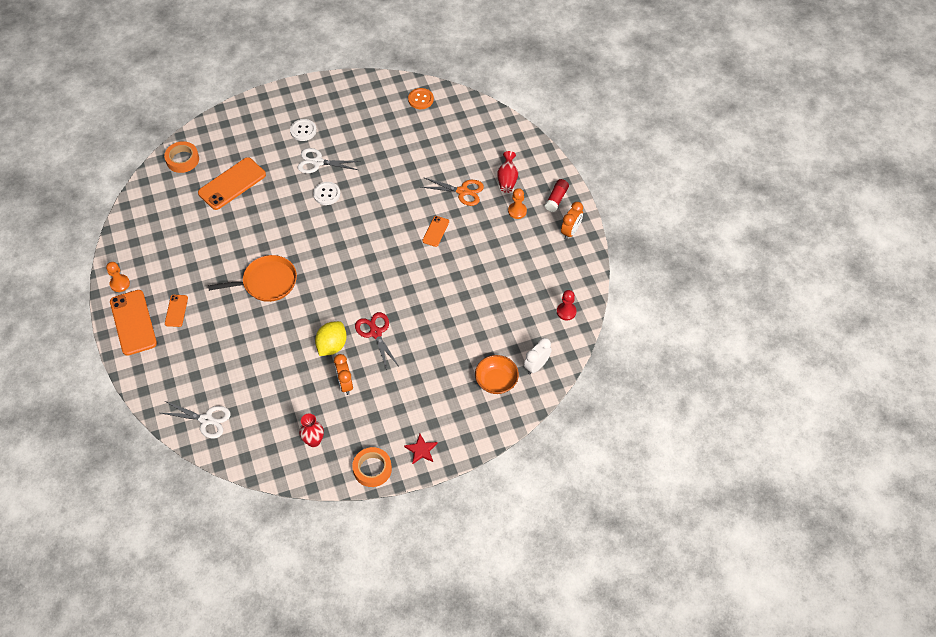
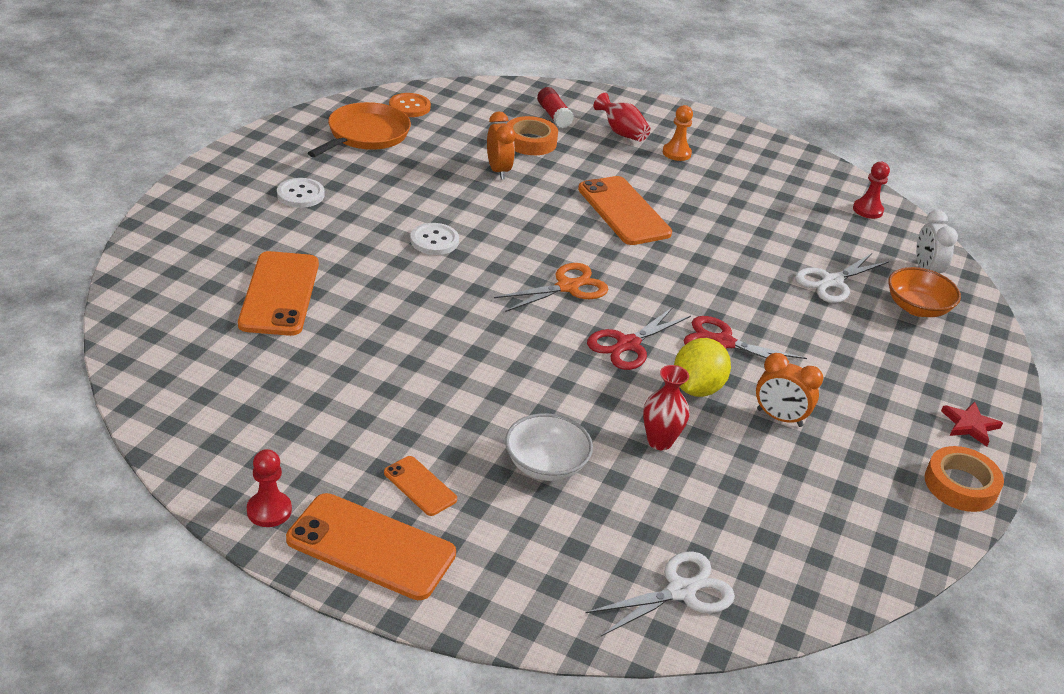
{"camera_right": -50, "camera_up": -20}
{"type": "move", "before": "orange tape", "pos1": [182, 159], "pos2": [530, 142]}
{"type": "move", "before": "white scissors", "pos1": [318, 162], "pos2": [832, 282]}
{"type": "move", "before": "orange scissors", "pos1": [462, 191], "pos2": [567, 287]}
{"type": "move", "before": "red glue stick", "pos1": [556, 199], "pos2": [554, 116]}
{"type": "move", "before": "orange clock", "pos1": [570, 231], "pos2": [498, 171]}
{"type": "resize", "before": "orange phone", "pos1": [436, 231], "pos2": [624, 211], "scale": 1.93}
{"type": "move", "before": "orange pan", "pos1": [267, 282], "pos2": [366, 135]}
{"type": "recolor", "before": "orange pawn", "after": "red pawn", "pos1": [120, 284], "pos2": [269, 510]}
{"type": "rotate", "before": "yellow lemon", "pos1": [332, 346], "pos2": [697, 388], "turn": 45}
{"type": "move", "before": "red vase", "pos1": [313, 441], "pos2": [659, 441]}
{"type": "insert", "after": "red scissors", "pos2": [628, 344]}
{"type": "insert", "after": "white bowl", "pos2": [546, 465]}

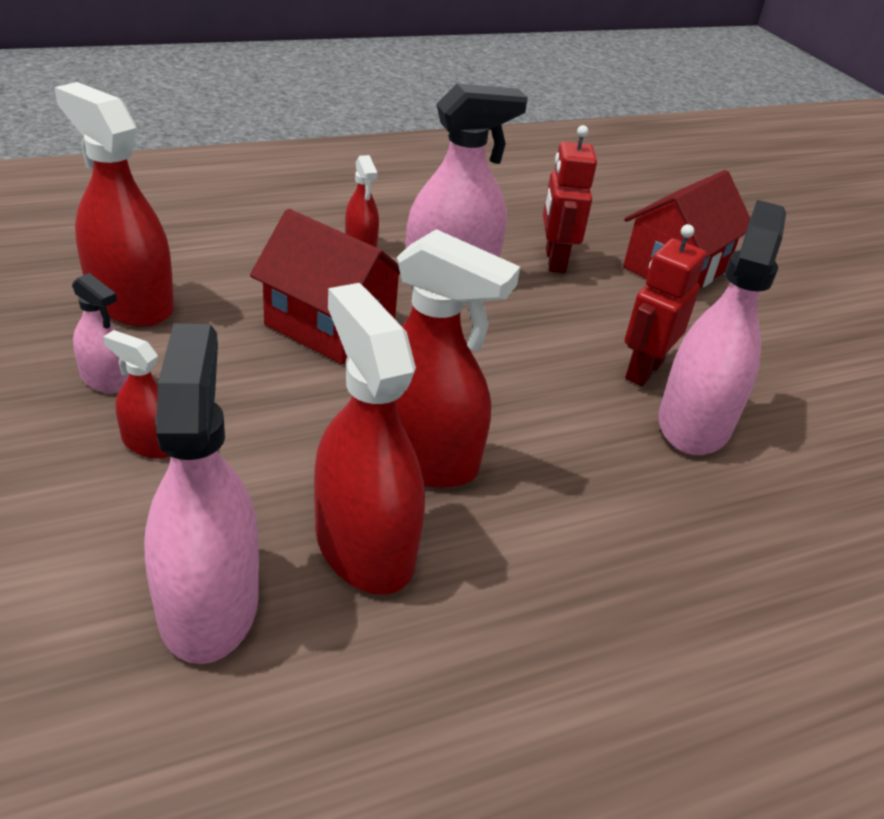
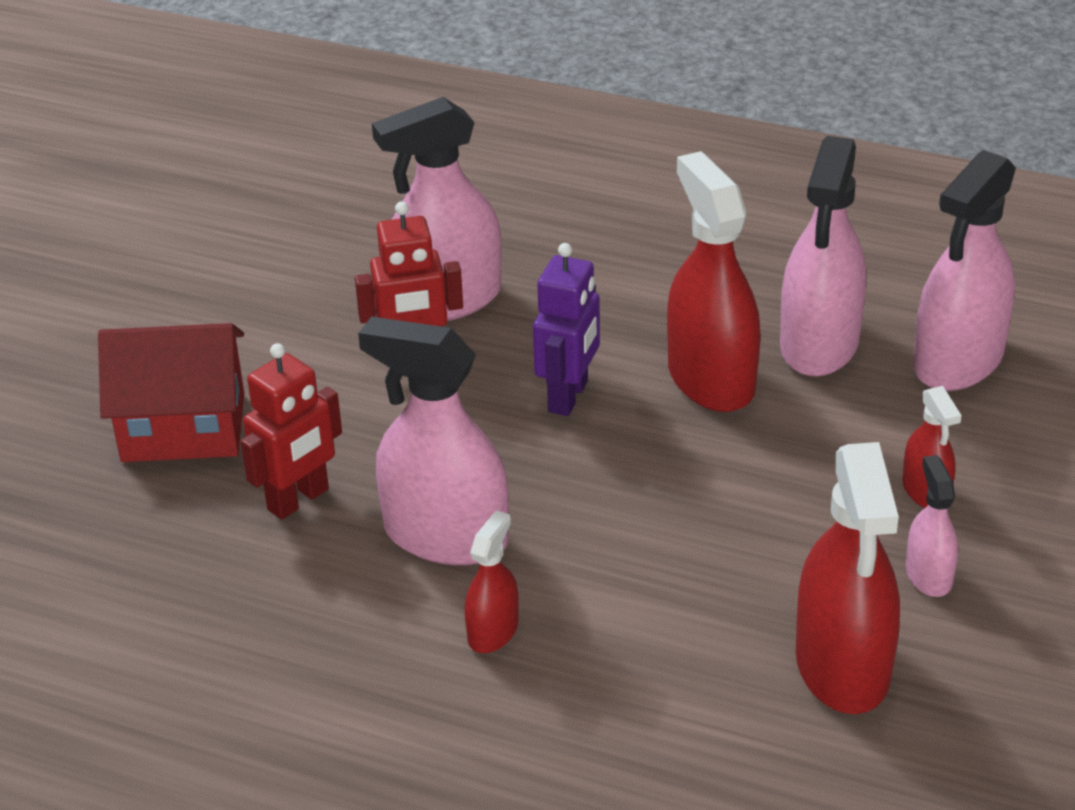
{"camera_right": -130, "camera_up": 0}
{"type": "delete", "before": "red house", "pos1": [329, 326]}
{"type": "recolor", "before": "red spray bottle", "after": "pink spray bottle", "pos1": [364, 546], "pos2": [819, 344]}
{"type": "insert", "after": "purple robot", "pos2": [569, 397]}

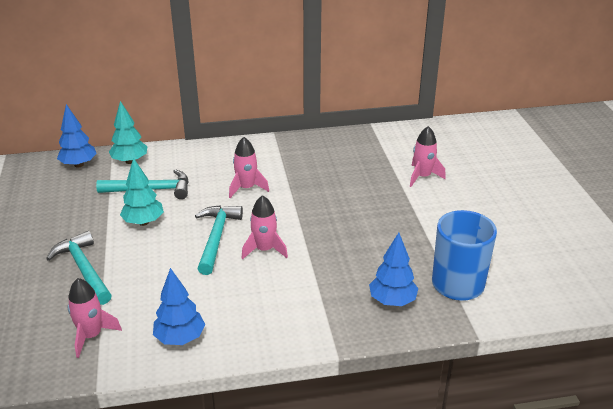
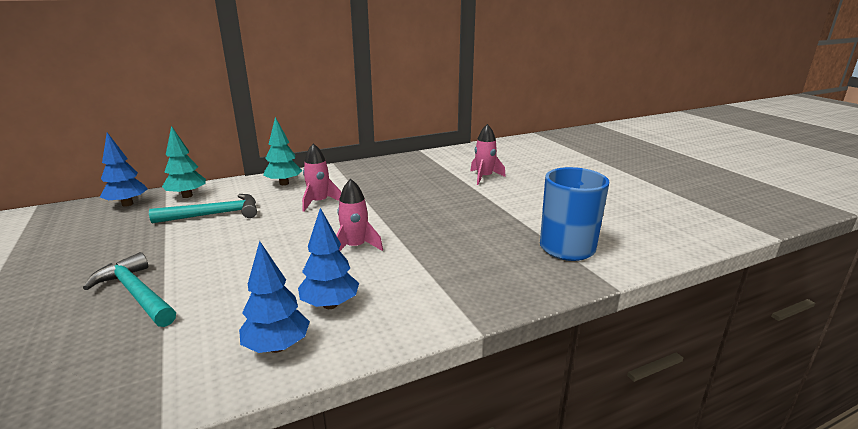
{"camera_right": -15, "camera_up": -10}
{"type": "move", "before": "turquoise tree", "pos1": [143, 222], "pos2": [284, 183]}
{"type": "delete", "before": "turquoise hammer", "pos1": [216, 238]}
{"type": "move", "before": "blue tree", "pos1": [392, 301], "pos2": [330, 304]}
{"type": "delete", "before": "pink rocket", "pos1": [91, 336]}

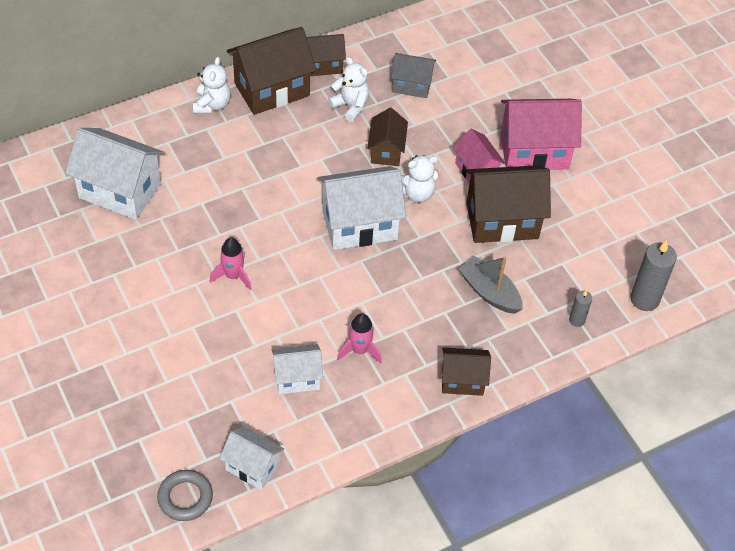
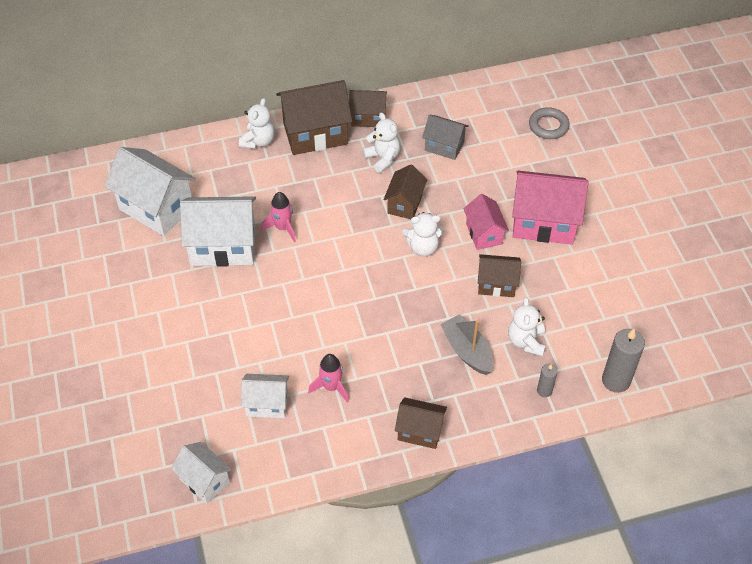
{"camera_right": 15, "camera_up": 0}
{"type": "resize", "before": "brown house", "pos1": [502, 220], "pos2": [496, 284], "scale": 0.58}
{"type": "move", "before": "white house", "pos1": [359, 224], "pos2": [224, 246]}
{"type": "move", "before": "pink rocket", "pos1": [233, 276], "pos2": [283, 228]}
{"type": "move", "before": "grey ring", "pos1": [185, 497], "pos2": [548, 126]}
{"type": "insert", "after": "white teddy bear", "pos2": [526, 341]}

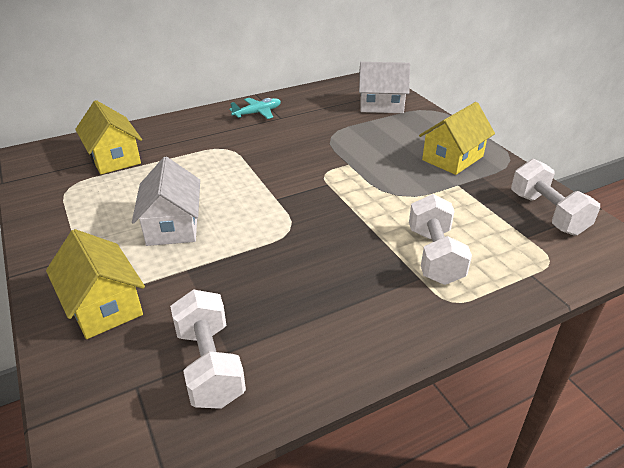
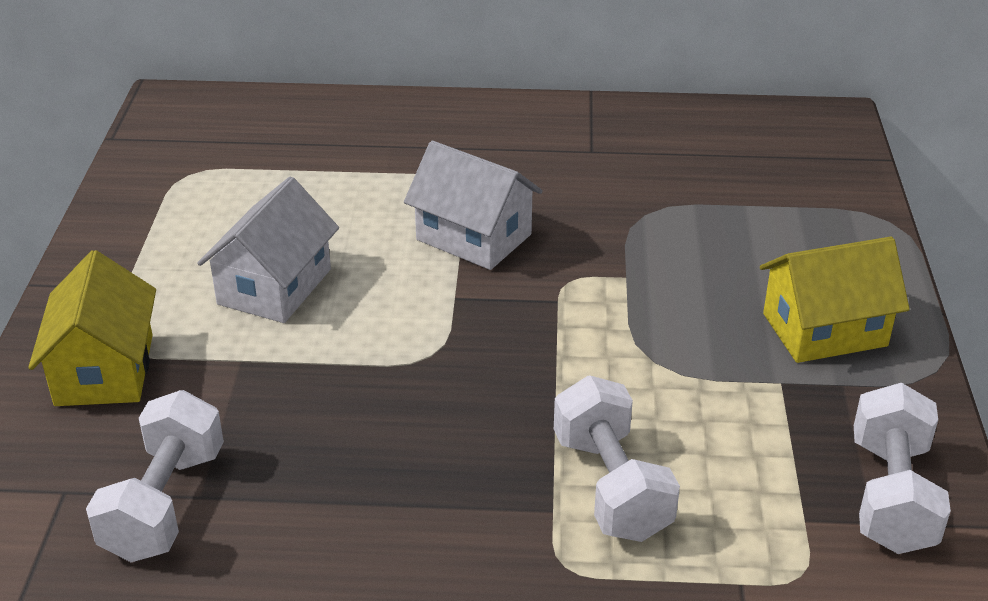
{"camera_right": 30, "camera_up": 0}
{"type": "move", "before": "white house", "pos1": [381, 105], "pos2": [474, 237]}
{"type": "delete", "before": "turquoise plane", "pos1": [257, 113]}
{"type": "delete", "before": "yellow house", "pos1": [114, 158]}
{"type": "rotate", "before": "white dumbbell", "pos1": [434, 256], "pos2": [611, 486], "turn": -45}

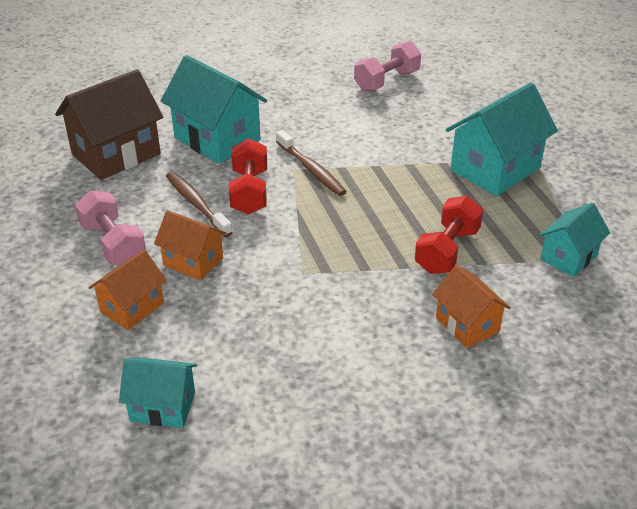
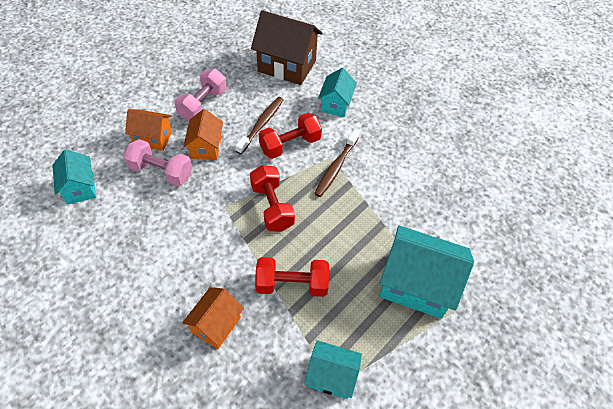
{"camera_right": 60, "camera_up": 15}
{"type": "move", "before": "pink dumbbell", "pos1": [386, 81], "pos2": [161, 172]}
{"type": "resize", "before": "turquoise house", "pos1": [217, 139], "pos2": [336, 104], "scale": 0.58}
{"type": "insert", "after": "red dumbbell", "pos2": [272, 206]}

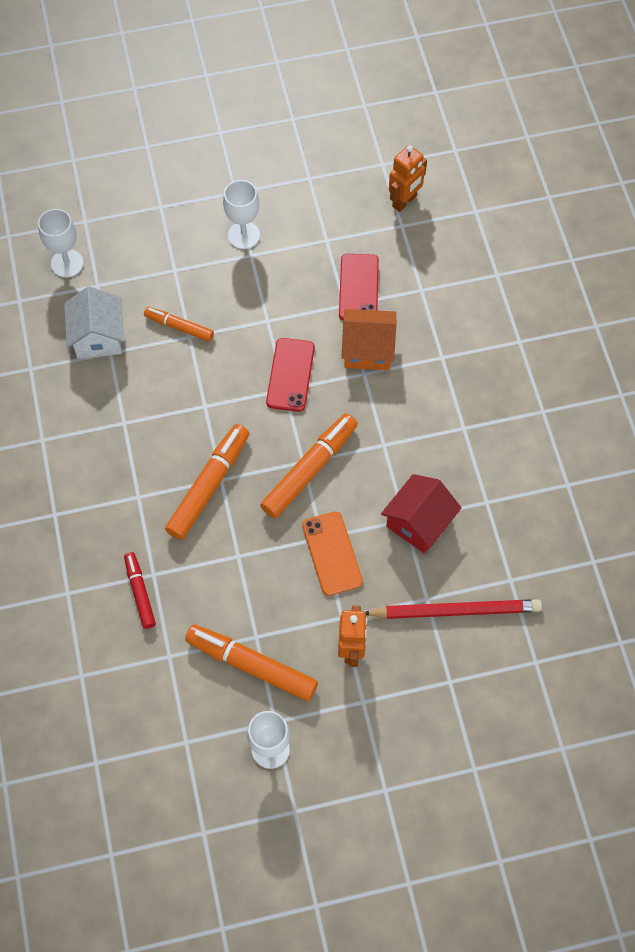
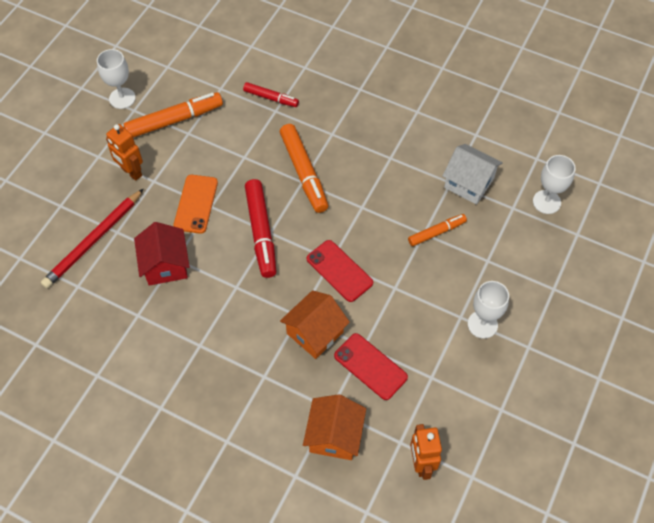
{"camera_right": 130, "camera_up": -5}
{"type": "recolor", "before": "orange marker", "after": "red marker", "pos1": [309, 470], "pos2": [261, 232]}
{"type": "rotate", "before": "orange phone", "pos1": [332, 553], "pos2": [196, 204], "turn": 75}
{"type": "insert", "after": "orange house", "pos2": [334, 436]}

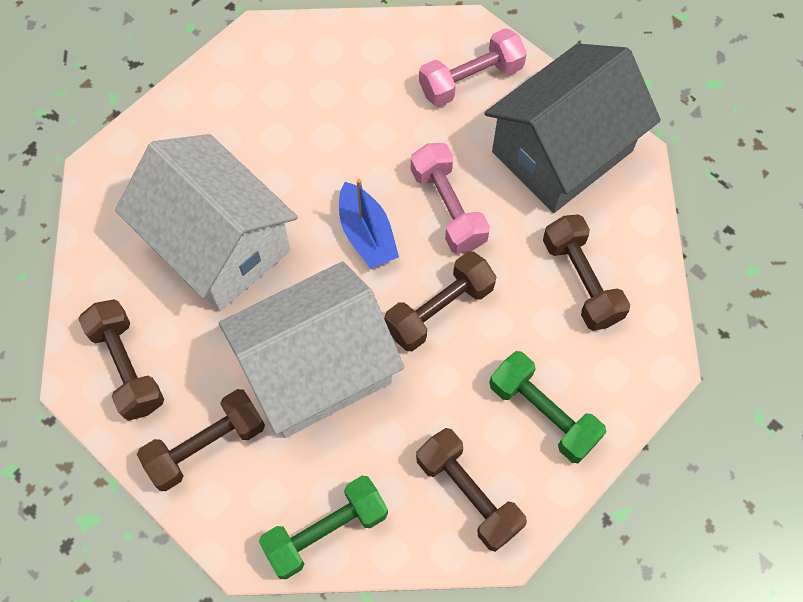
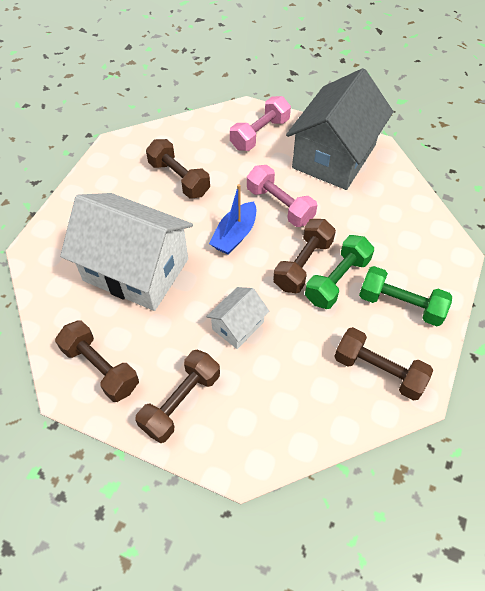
{"camera_right": -20, "camera_up": -10}
{"type": "rotate", "before": "blue boat", "pos1": [367, 234], "pos2": [235, 235], "turn": 75}
{"type": "move", "before": "brown dumbbell", "pos1": [581, 281], "pos2": [179, 178]}
{"type": "resize", "before": "white house", "pos1": [316, 369], "pos2": [238, 326], "scale": 0.46}
{"type": "move", "before": "green dumbbell", "pos1": [326, 531], "pos2": [337, 280]}

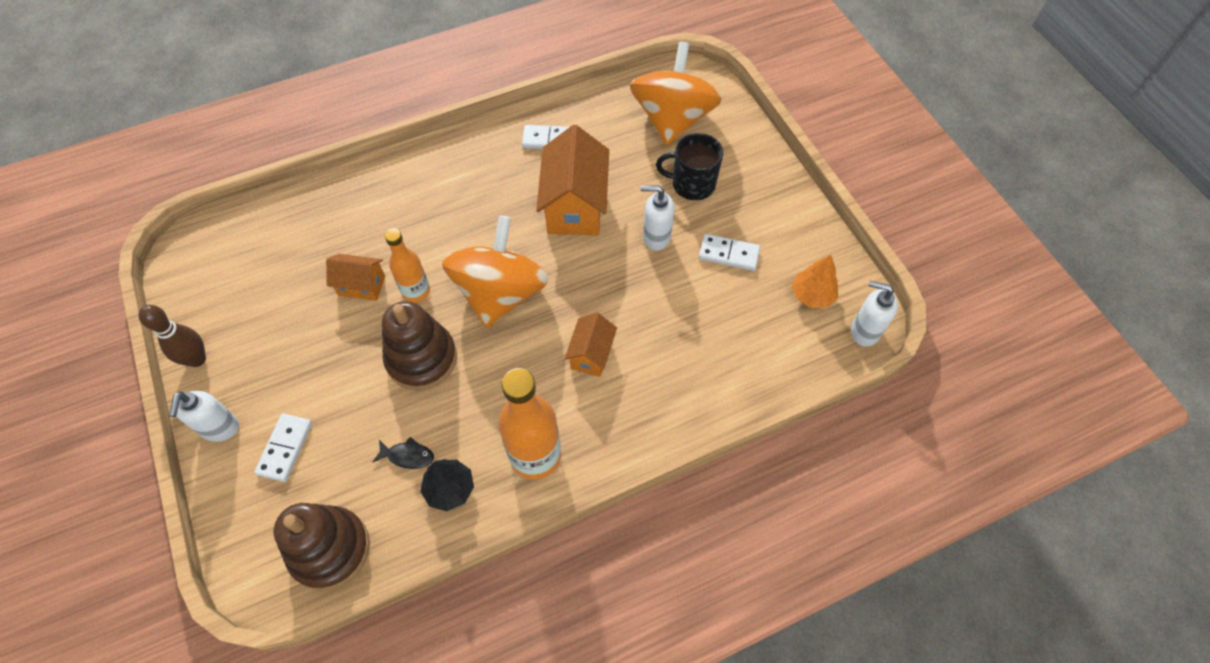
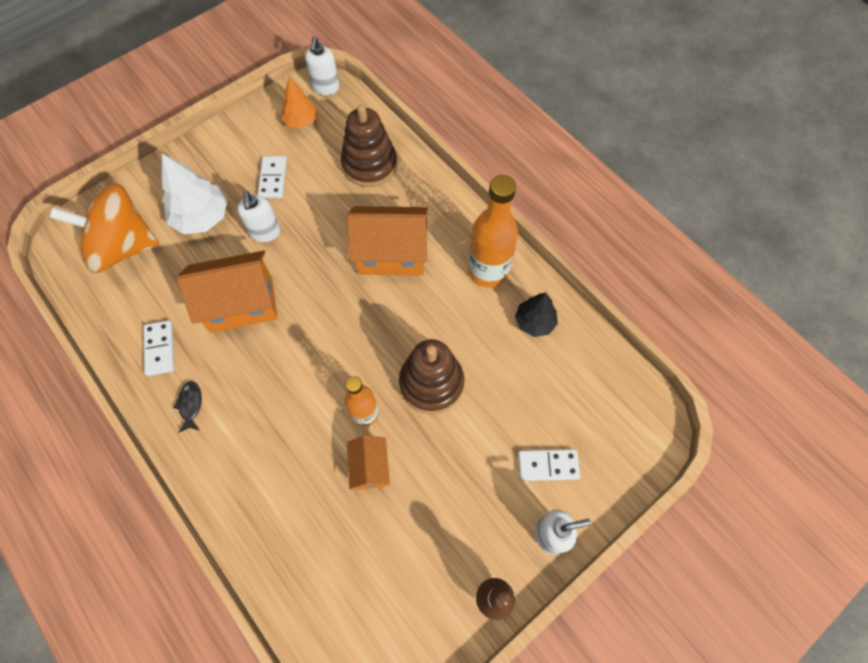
{"camera_right": -105, "camera_up": 5}
{"type": "replace", "before": "black mug", "after": "white tree", "pos1": [692, 184], "pos2": [202, 217]}
{"type": "delete", "before": "orange spinning top", "pos1": [500, 293]}
{"type": "resize", "before": "orange house", "pos1": [591, 354], "pos2": [391, 254], "scale": 1.82}
{"type": "move", "before": "black fish", "pos1": [408, 456], "pos2": [190, 405]}
{"type": "move", "before": "brown stacking toy", "pos1": [330, 549], "pos2": [369, 165]}

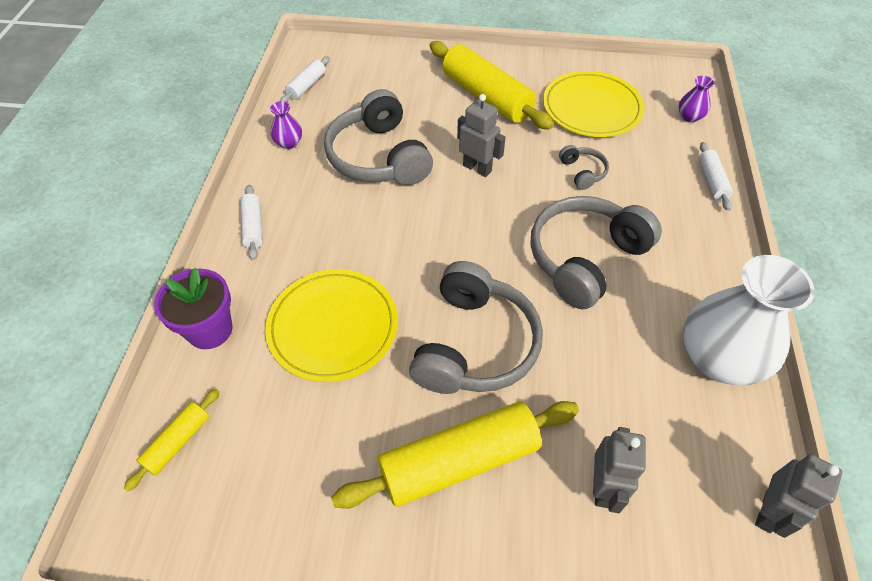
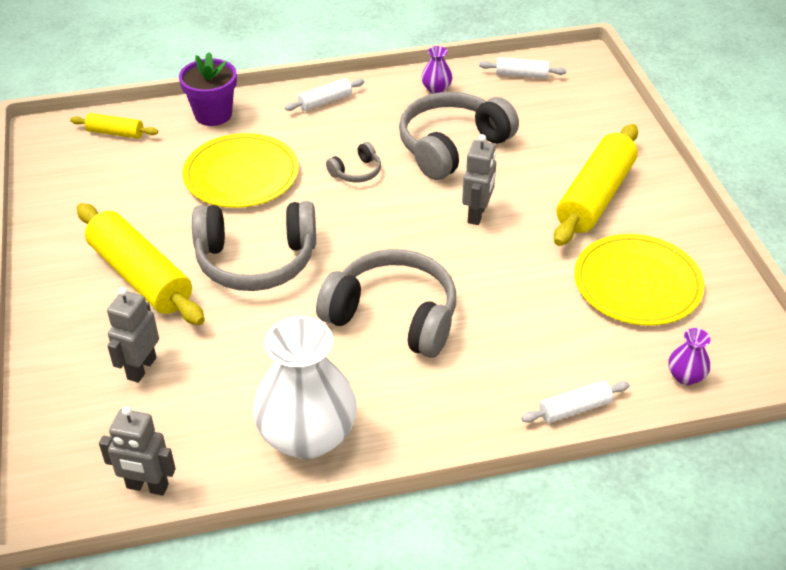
{"camera_right": 70, "camera_up": -10}
{"type": "move", "before": "grey headphones", "pos1": [582, 172], "pos2": [356, 172]}
{"type": "rotate", "before": "grey robot", "pos1": [603, 487], "pos2": [141, 368], "turn": 120}

